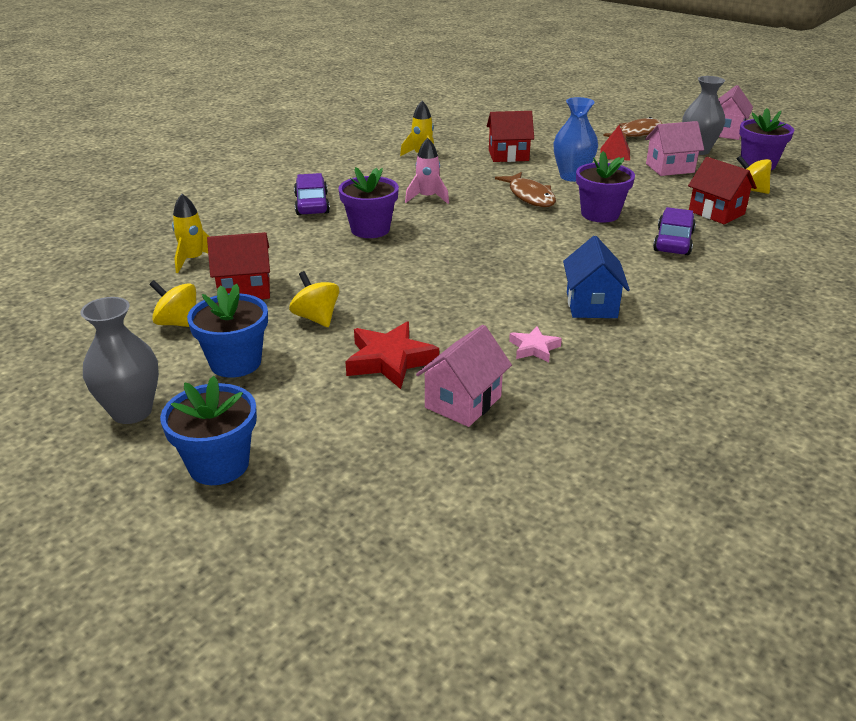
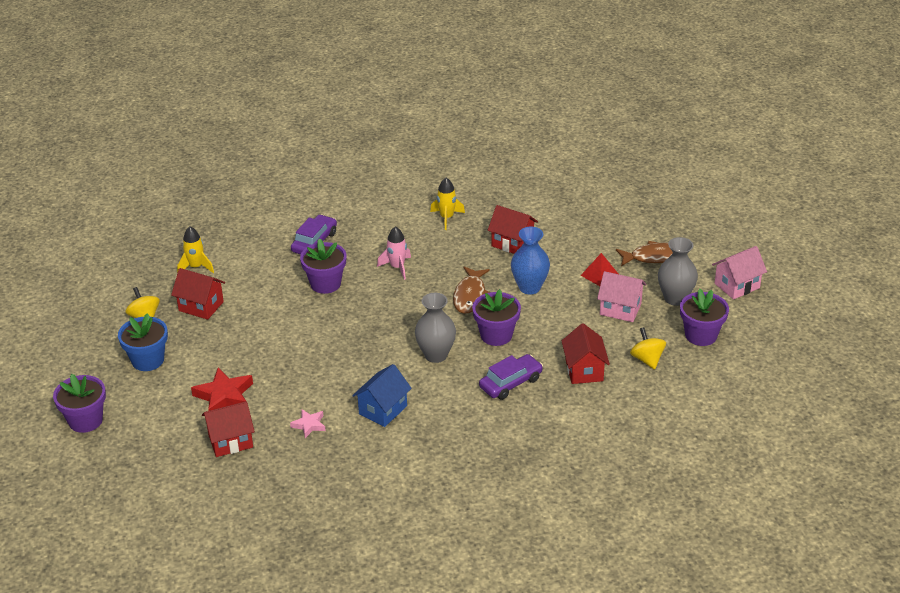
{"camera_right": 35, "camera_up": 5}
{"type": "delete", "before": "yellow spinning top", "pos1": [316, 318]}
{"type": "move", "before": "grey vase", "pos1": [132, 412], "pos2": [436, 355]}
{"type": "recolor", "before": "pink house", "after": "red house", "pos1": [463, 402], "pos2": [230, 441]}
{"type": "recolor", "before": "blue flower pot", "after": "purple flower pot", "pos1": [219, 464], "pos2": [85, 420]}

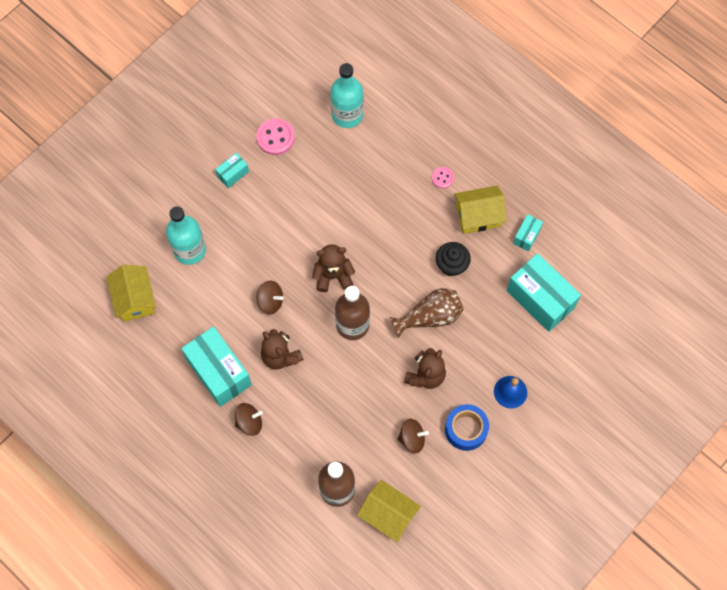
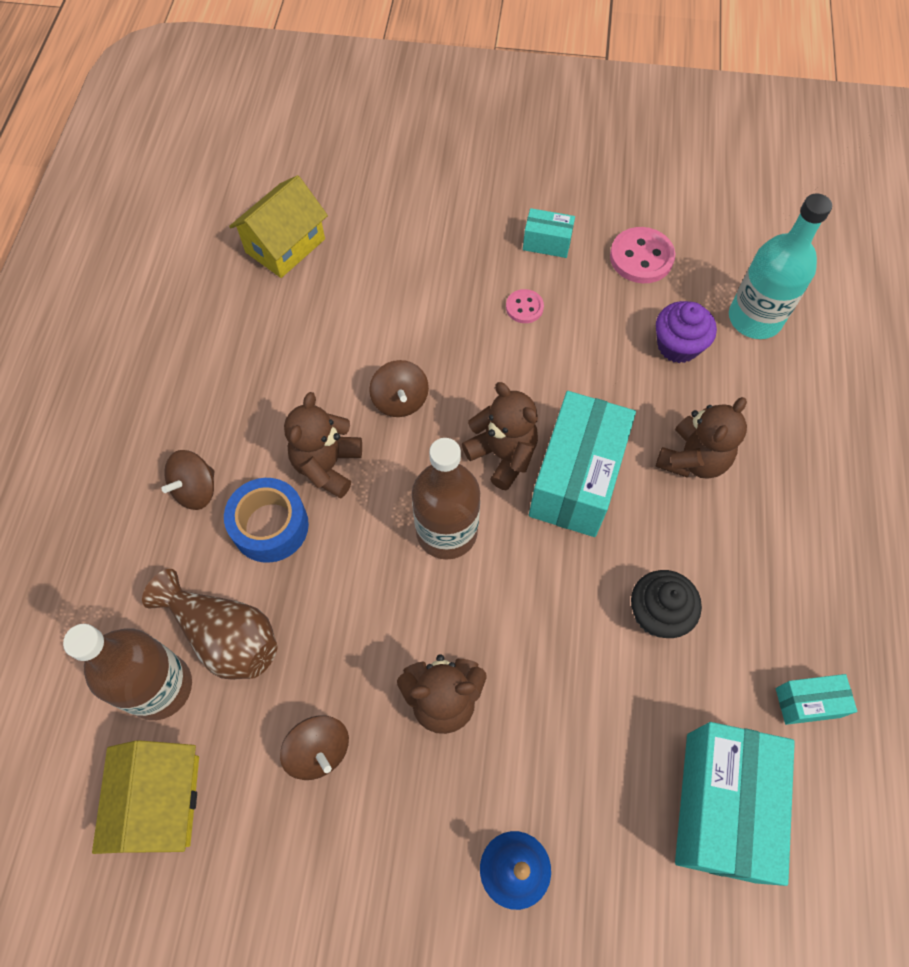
{"camera_right": 55, "camera_up": -5}
{"type": "move", "before": "pink button", "pos1": [442, 178], "pos2": [524, 307]}
{"type": "delete", "before": "yellow house", "pos1": [478, 216]}
{"type": "delete", "before": "turquoise bottle", "pos1": [189, 250]}
{"type": "move", "before": "brown vase", "pos1": [430, 317], "pos2": [225, 636]}
{"type": "move", "before": "turquoise box", "pos1": [219, 372], "pos2": [576, 480]}
{"type": "rotate", "before": "brown spinning top", "pos1": [249, 422], "pos2": [196, 489], "turn": 90}
{"type": "move", "before": "blue tape", "pos1": [466, 429], "pos2": [270, 526]}
{"type": "insert", "after": "purple cupcake", "pos2": [678, 345]}
{"type": "insert", "after": "brown teddy bear", "pos2": [693, 459]}

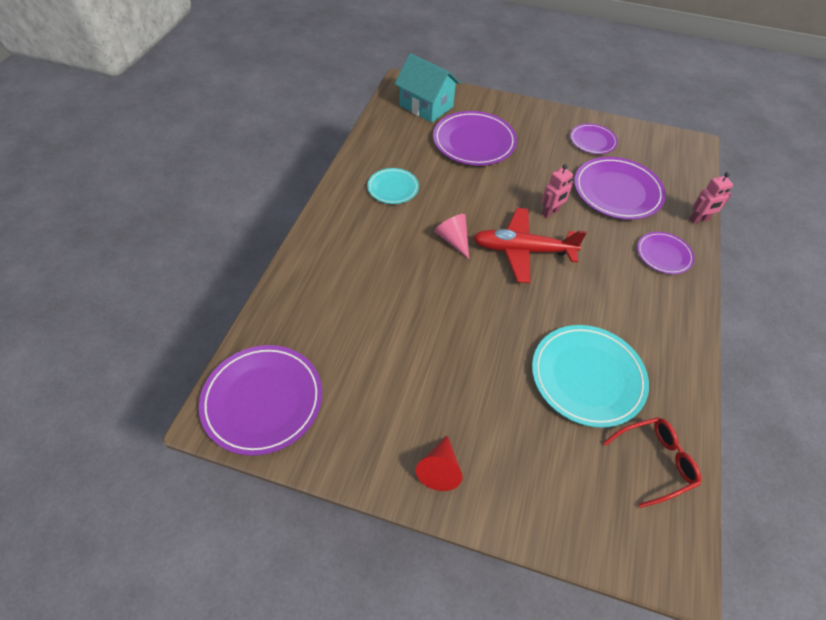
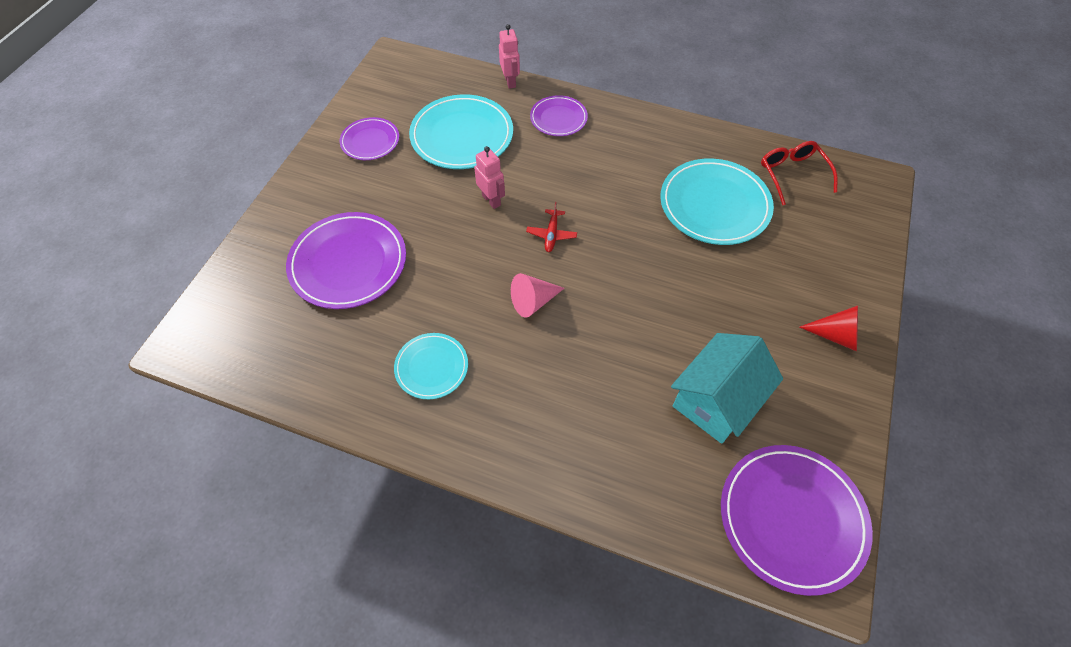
{"camera_right": -85, "camera_up": 5}
{"type": "move", "before": "turquoise house", "pos1": [426, 106], "pos2": [716, 400]}
{"type": "recolor", "before": "purple plate", "after": "turquoise plate", "pos1": [617, 191], "pos2": [462, 136]}
{"type": "resize", "before": "red plane", "pos1": [522, 250], "pos2": [551, 234], "scale": 0.44}

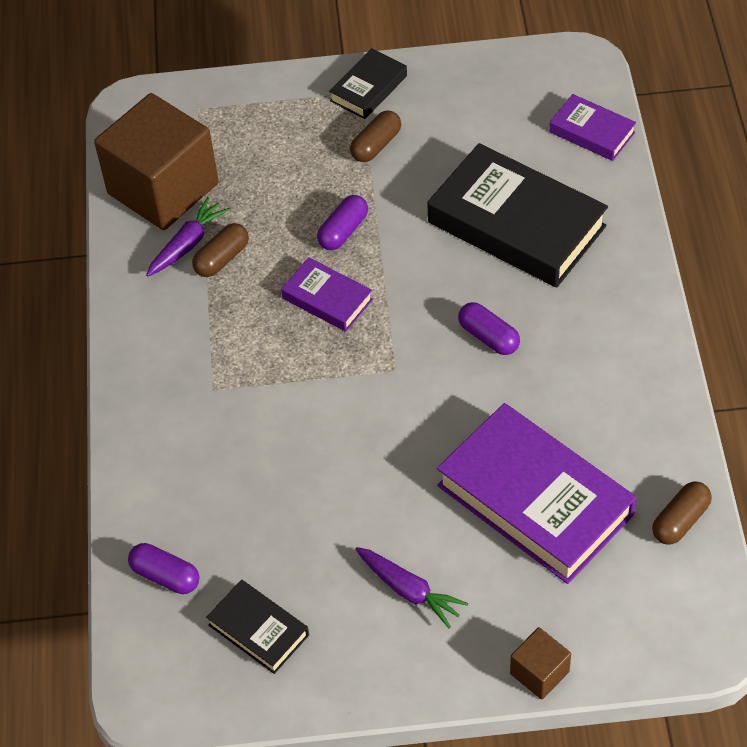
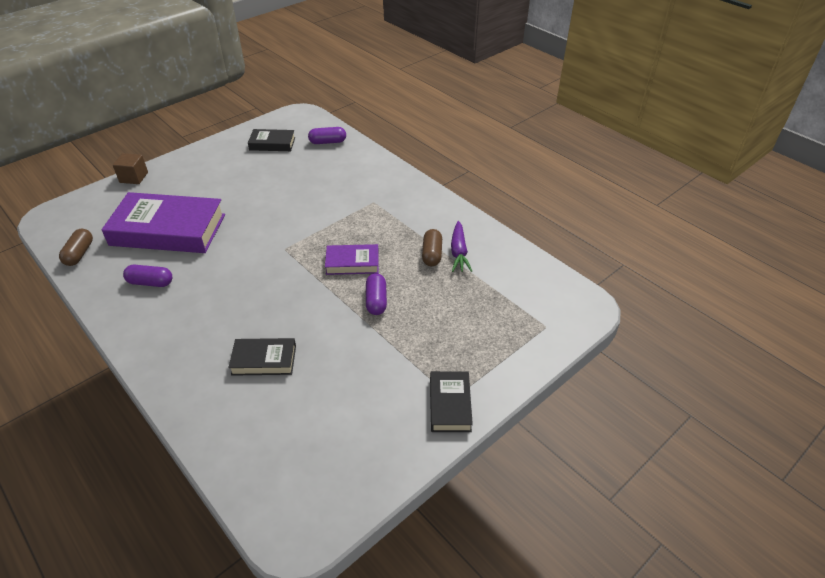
{"camera_right": 140, "camera_up": -10}
{"type": "delete", "before": "brown cube", "pos1": [163, 188]}
{"type": "delete", "before": "purple book", "pos1": [592, 132]}
{"type": "delete", "before": "brown capsule", "pos1": [376, 145]}
{"type": "resize", "before": "black book", "pos1": [516, 224], "pos2": [264, 360], "scale": 0.5}
{"type": "move", "before": "purple capsule", "pos1": [488, 337], "pos2": [150, 282]}
{"type": "delete", "before": "purple carrot", "pos1": [409, 590]}

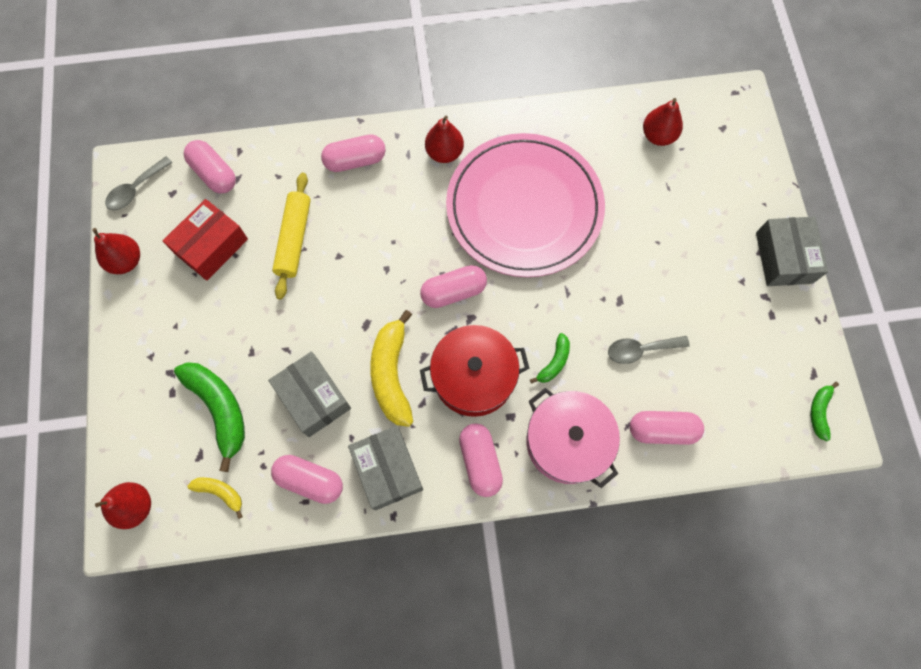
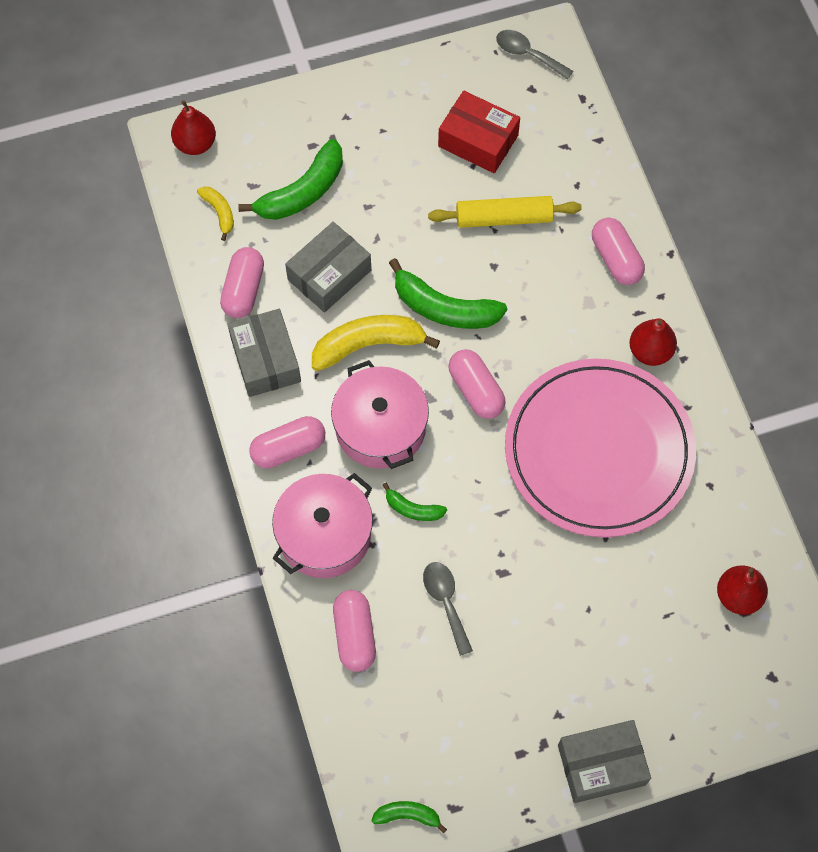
{"camera_right": 80, "camera_up": -5}
{"type": "delete", "before": "pink capsule", "pos1": [214, 174]}
{"type": "delete", "before": "red pear", "pos1": [126, 261]}
{"type": "recolor", "before": "red pot", "after": "pink pot", "pos1": [473, 377], "pos2": [380, 427]}
{"type": "rotate", "before": "grey box", "pos1": [387, 470], "pos2": [265, 360], "turn": -75}
{"type": "rotate", "before": "yellow banana", "pos1": [220, 492], "pos2": [219, 213], "turn": -45}
{"type": "insert", "after": "green banana", "pos2": [444, 308]}

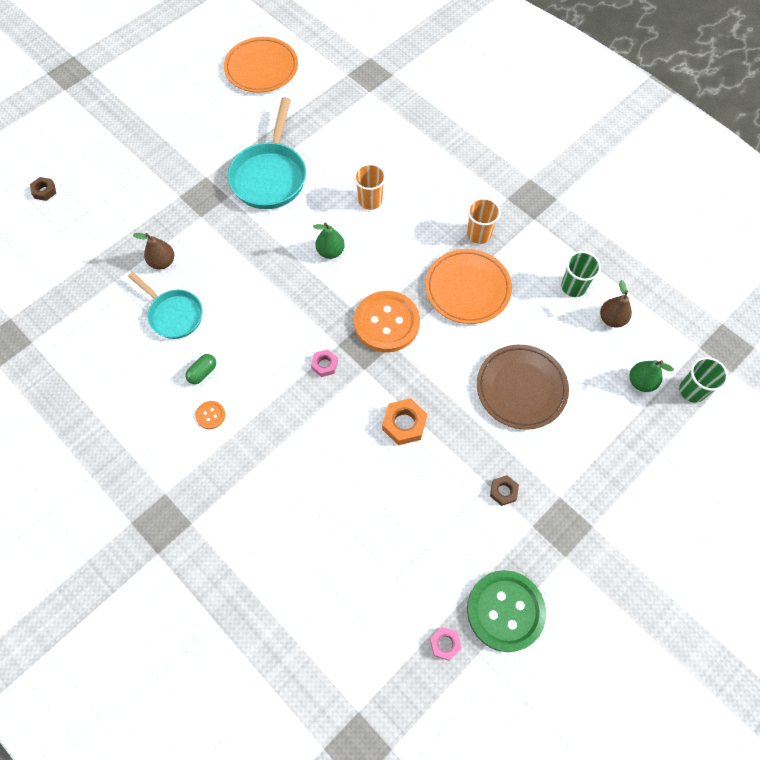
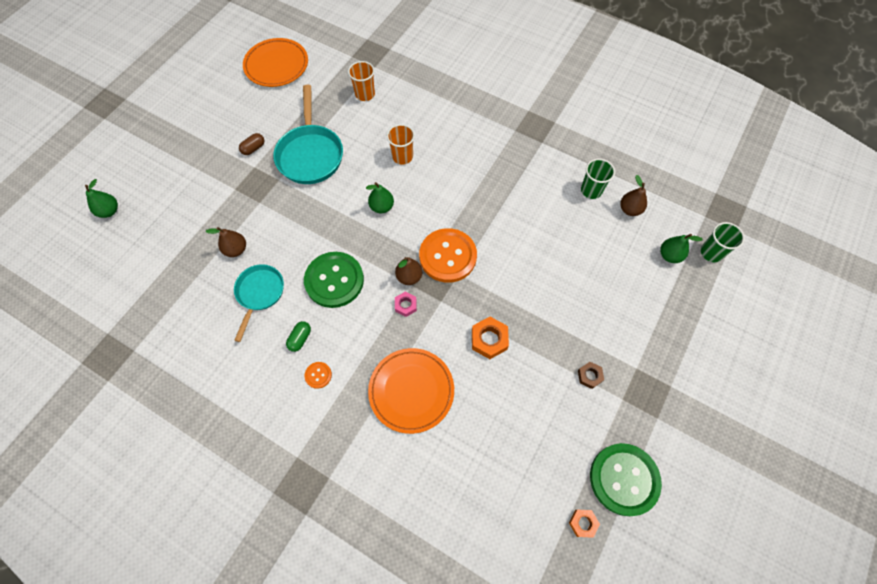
{"camera_right": -15, "camera_up": 0}
{"type": "replace", "before": "brown nut", "after": "green pear", "pos1": [44, 191], "pos2": [109, 211]}
{"type": "move", "before": "orange cup", "pos1": [479, 234], "pos2": [365, 94]}
{"type": "move", "before": "orange plate", "pos1": [467, 288], "pos2": [411, 391]}
{"type": "rotate", "before": "turquoise pan", "pos1": [174, 314], "pos2": [259, 293], "turn": -105}
{"type": "delete", "before": "brown plate", "pos1": [521, 388]}
{"type": "recolor", "before": "pink nut", "after": "orange nut", "pos1": [445, 643], "pos2": [583, 523]}
{"type": "insert", "after": "brown capsule", "pos2": [253, 148]}
{"type": "insert", "after": "green button", "pos2": [334, 280]}
{"type": "insert", "after": "brown pear", "pos2": [409, 277]}

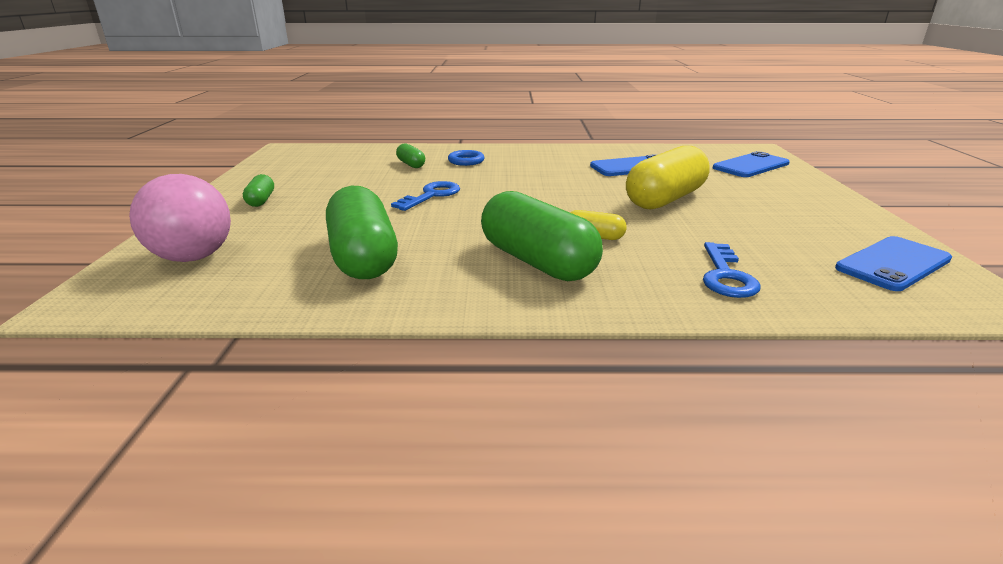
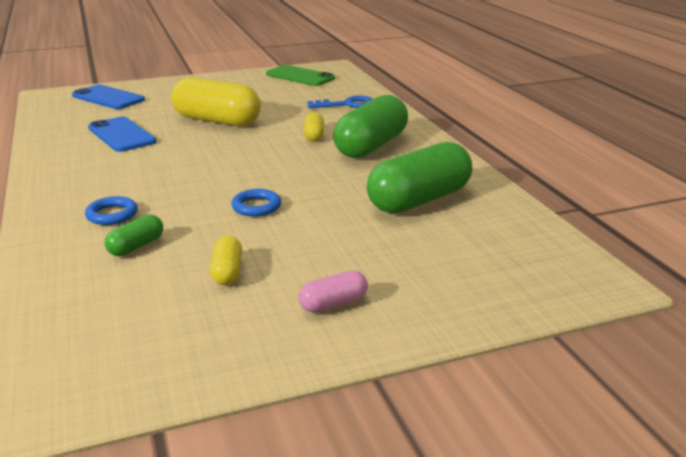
{"camera_right": -110, "camera_up": 0}
{"type": "delete", "before": "pink ball", "pos1": [193, 257]}
{"type": "recolor", "before": "green capsule", "after": "pink capsule", "pos1": [261, 200], "pos2": [333, 304]}
{"type": "replace", "before": "blue key", "after": "blue ring", "pos1": [431, 195], "pos2": [256, 207]}
{"type": "recolor", "before": "blue phone", "after": "green phone", "pos1": [893, 264], "pos2": [300, 76]}
{"type": "insert", "after": "yellow capsule", "pos2": [227, 272]}

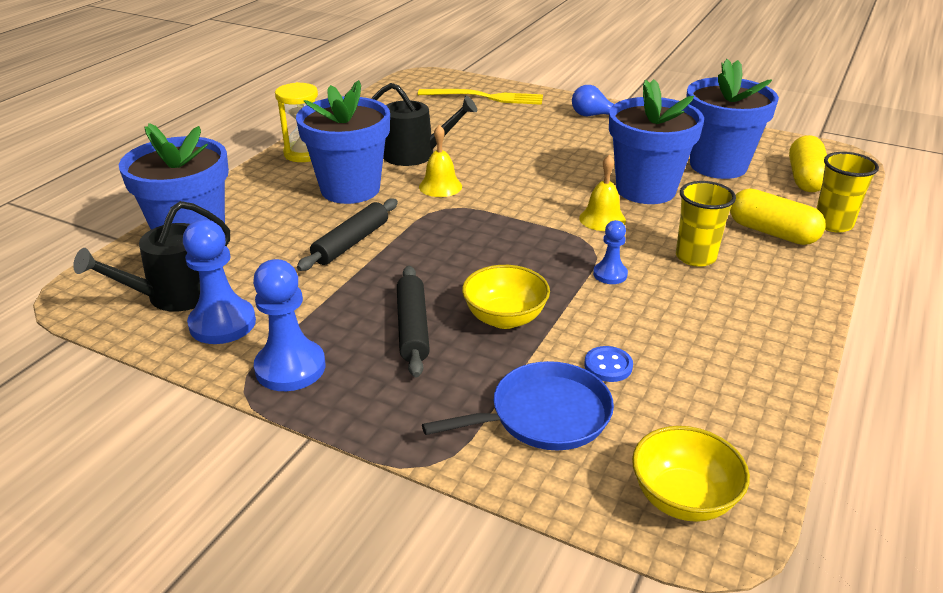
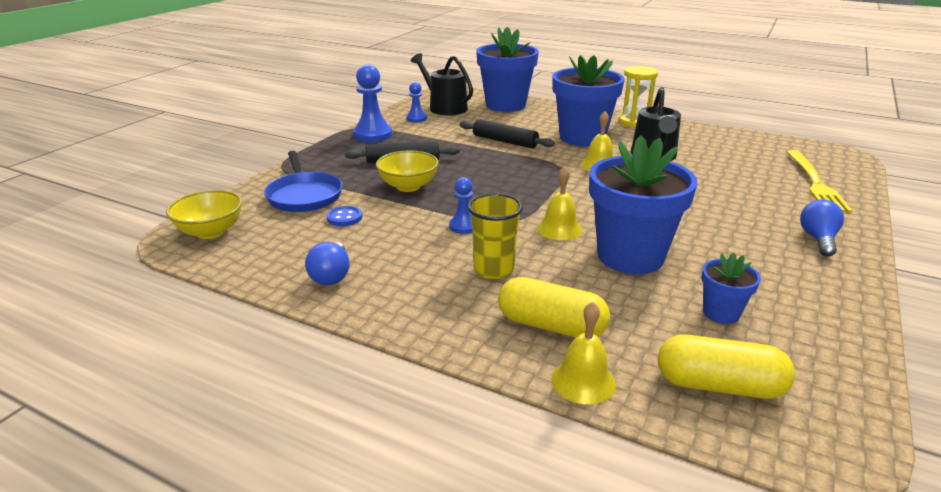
{"camera_right": 90, "camera_up": -5}
{"type": "resize", "before": "blue flower pot", "pos1": [718, 165], "pos2": [721, 313], "scale": 0.47}
{"type": "replace", "before": "yellow cup", "after": "yellow bell", "pos1": [833, 224], "pos2": [583, 381]}
{"type": "rotate", "before": "yellow capsule", "pos1": [772, 232], "pos2": [551, 326], "turn": 75}
{"type": "resize", "before": "blue pawn", "pos1": [222, 323], "pos2": [416, 119], "scale": 0.57}
{"type": "insert", "after": "blue light bulb", "pos2": [331, 276]}

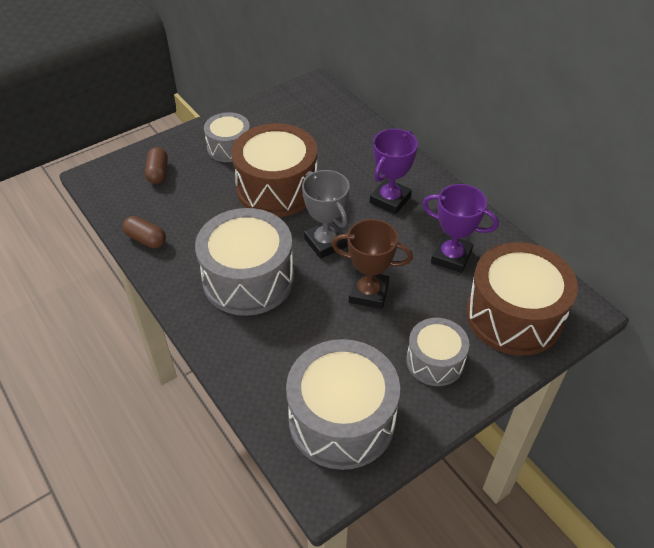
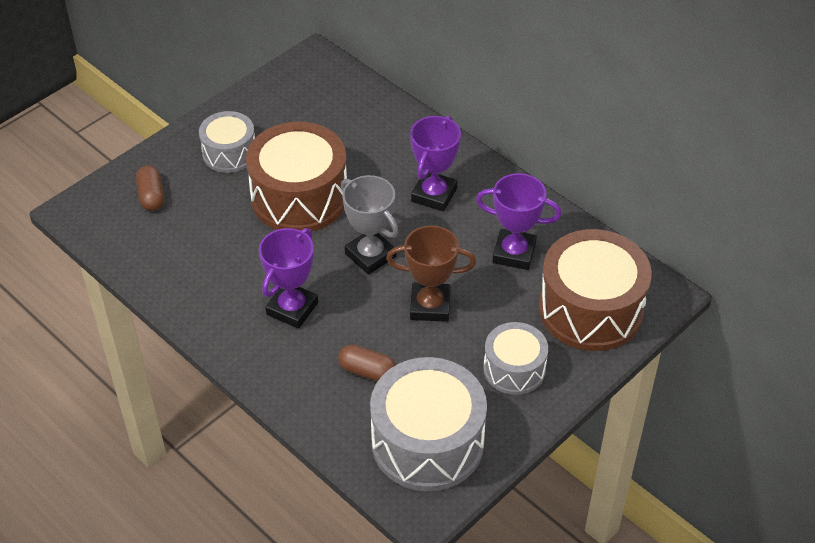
{"camera_right": -10, "camera_up": 0}
{"type": "replace", "before": "grey drum", "after": "purple trophy", "pos1": [248, 279], "pos2": [292, 309]}
{"type": "move", "before": "brown capsule", "pos1": [146, 239], "pos2": [367, 371]}

